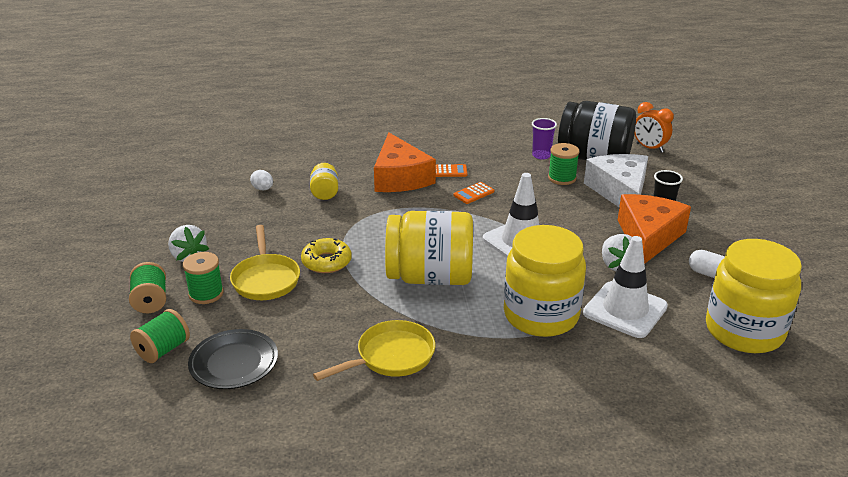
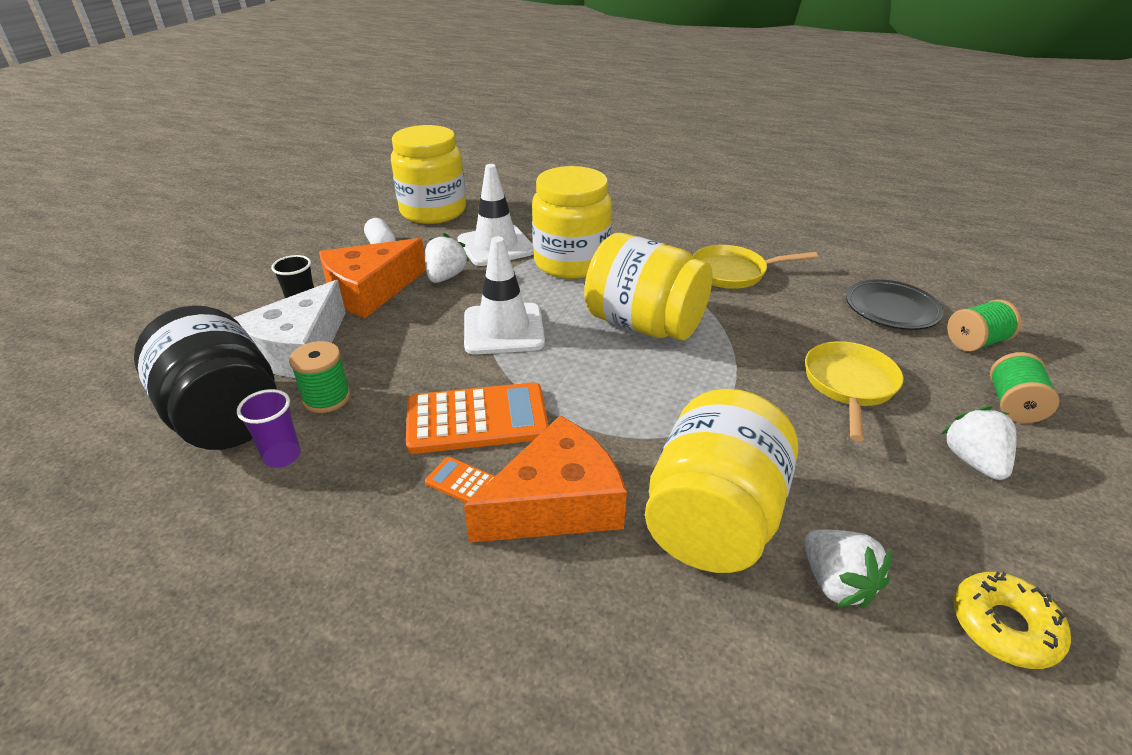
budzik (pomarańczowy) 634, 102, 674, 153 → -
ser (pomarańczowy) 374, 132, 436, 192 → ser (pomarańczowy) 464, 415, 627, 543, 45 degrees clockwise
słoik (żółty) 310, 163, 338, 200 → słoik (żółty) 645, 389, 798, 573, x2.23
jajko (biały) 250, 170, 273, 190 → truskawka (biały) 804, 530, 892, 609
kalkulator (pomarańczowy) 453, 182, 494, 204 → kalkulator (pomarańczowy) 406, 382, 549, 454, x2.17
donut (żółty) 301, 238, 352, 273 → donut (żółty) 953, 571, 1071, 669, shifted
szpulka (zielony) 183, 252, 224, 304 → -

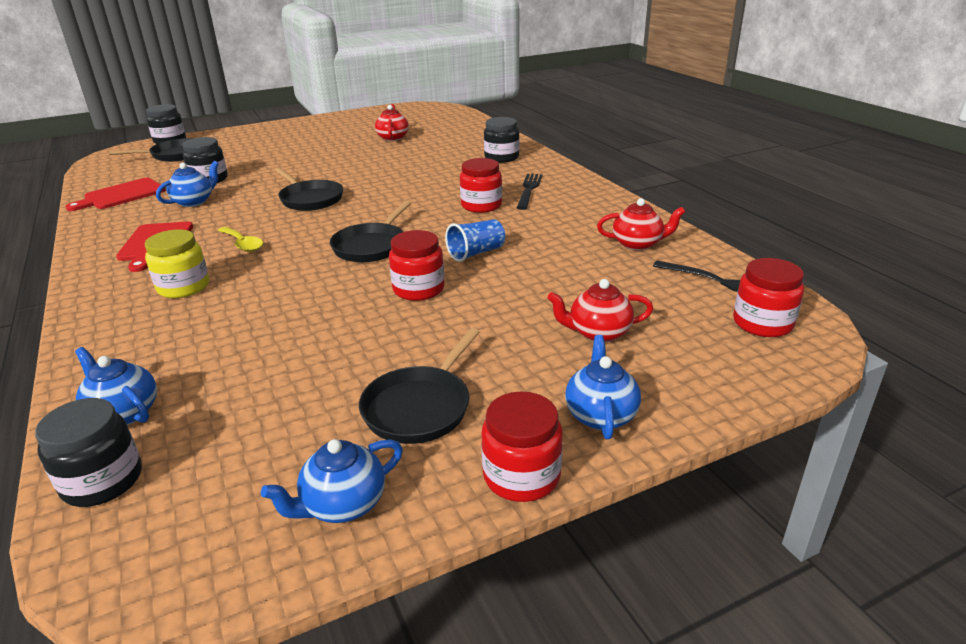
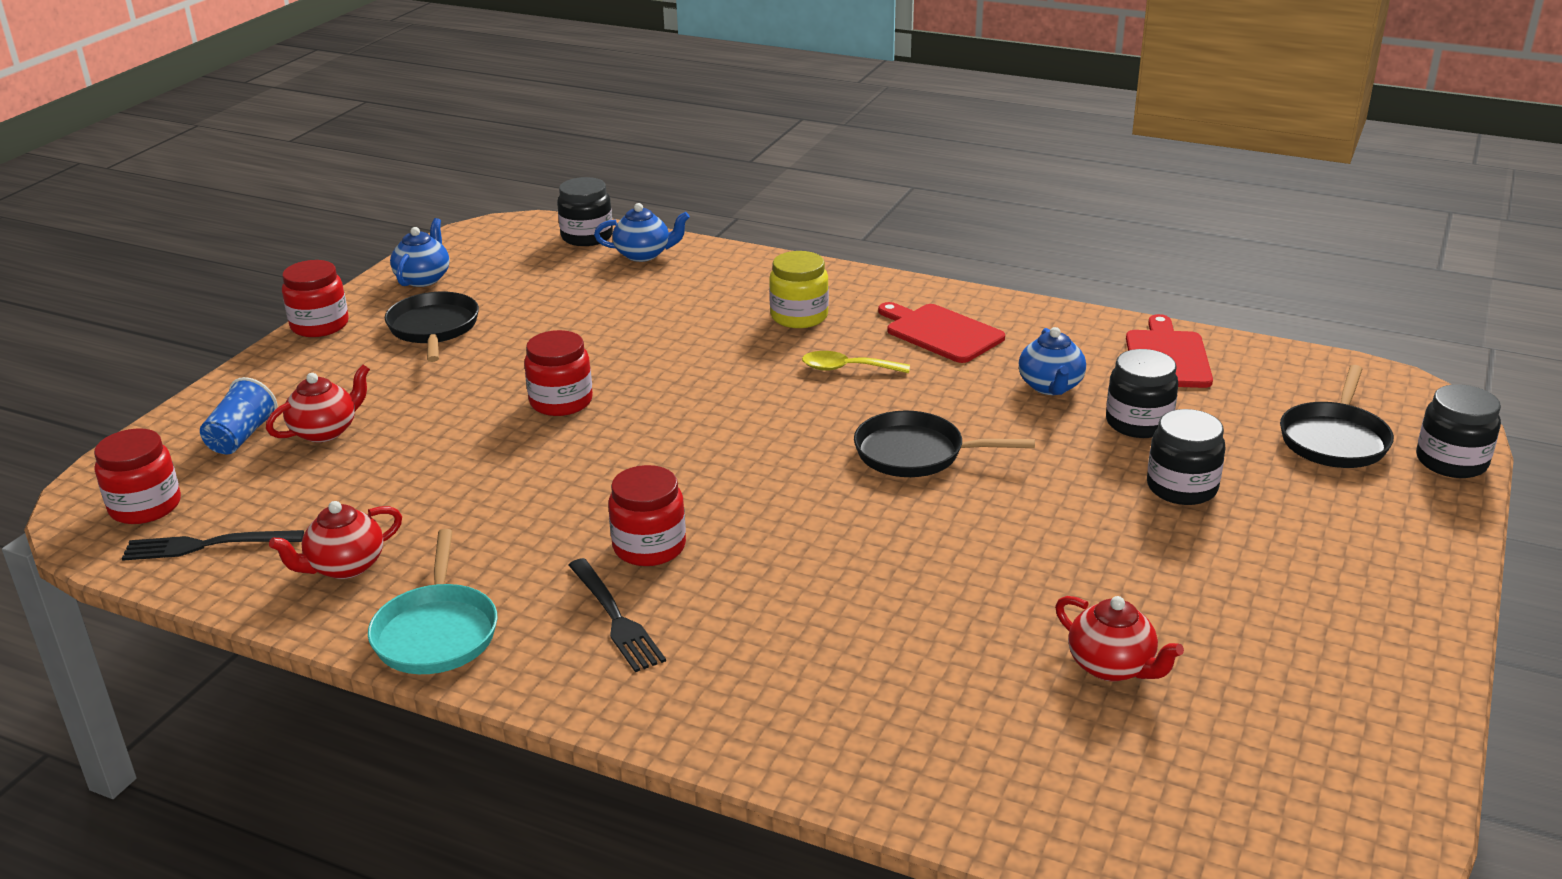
słoik (czarny) 484, 117, 520, 163 → słoik (czarny) 1147, 409, 1226, 505, shifted
patelnia (czarny) 330, 201, 411, 262 → -
szklanka (niebieski) 445, 219, 505, 262 → szklanka (niebieski) 200, 377, 278, 454, shifted
imbryk (niebieski) 565, 335, 641, 440 → -
- → patelnia (turkusowy) 368, 529, 497, 674

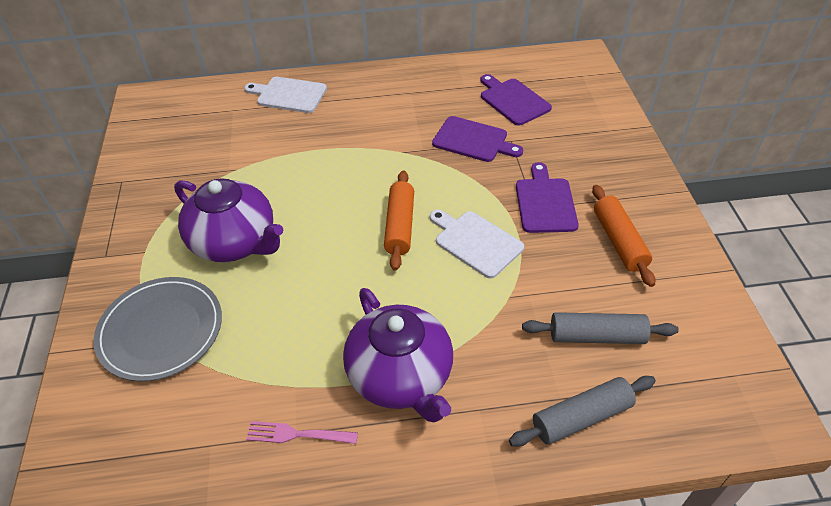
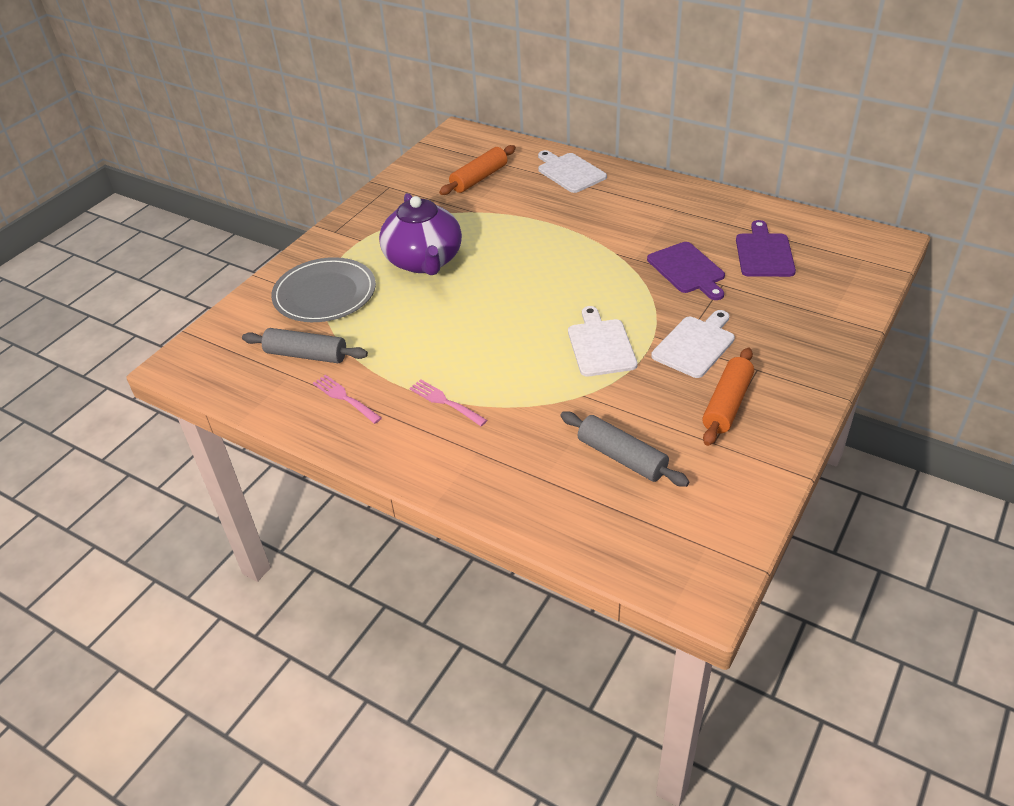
deska do krojenia (fioletowy) 516, 162, 579, 233 → deska do krojenia (biały) 651, 310, 735, 378
wałek do ciasta (pomarańczowy) 384, 170, 414, 271 → wałek do ciasta (pomarańczowy) 439, 145, 516, 195, shifted
imbryk (fioletowy) 343, 288, 453, 422 → widelec (różowy) 409, 379, 487, 426
wałek do ciasta (szary) 509, 376, 656, 447 → wałek do ciasta (szary) 242, 328, 368, 363, shifted

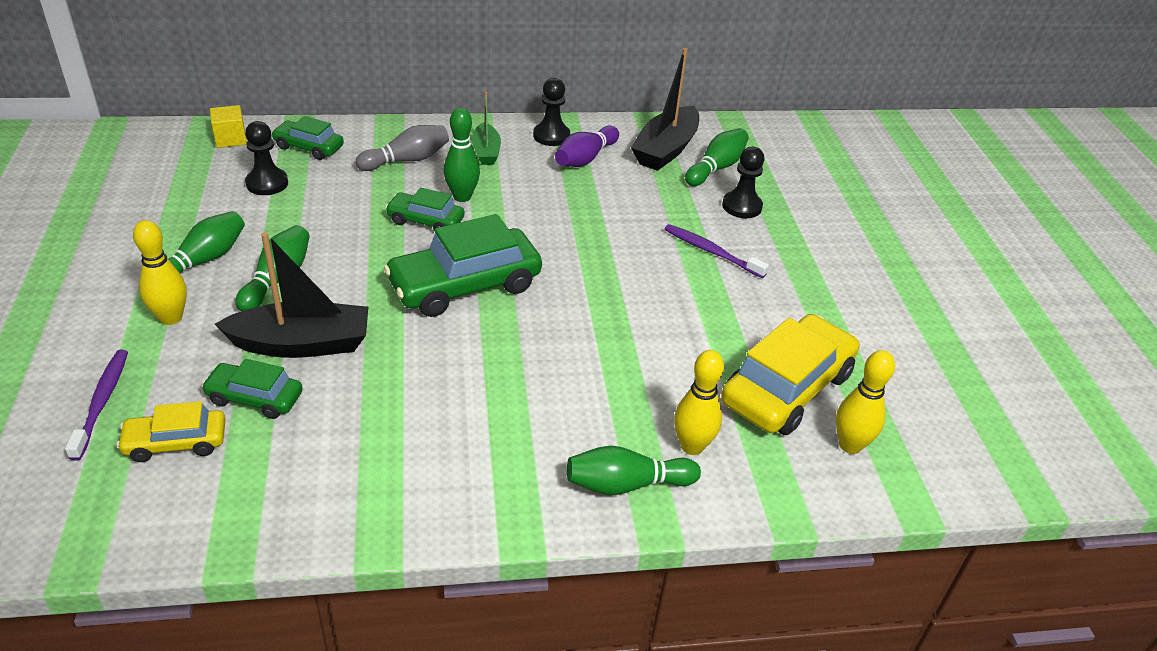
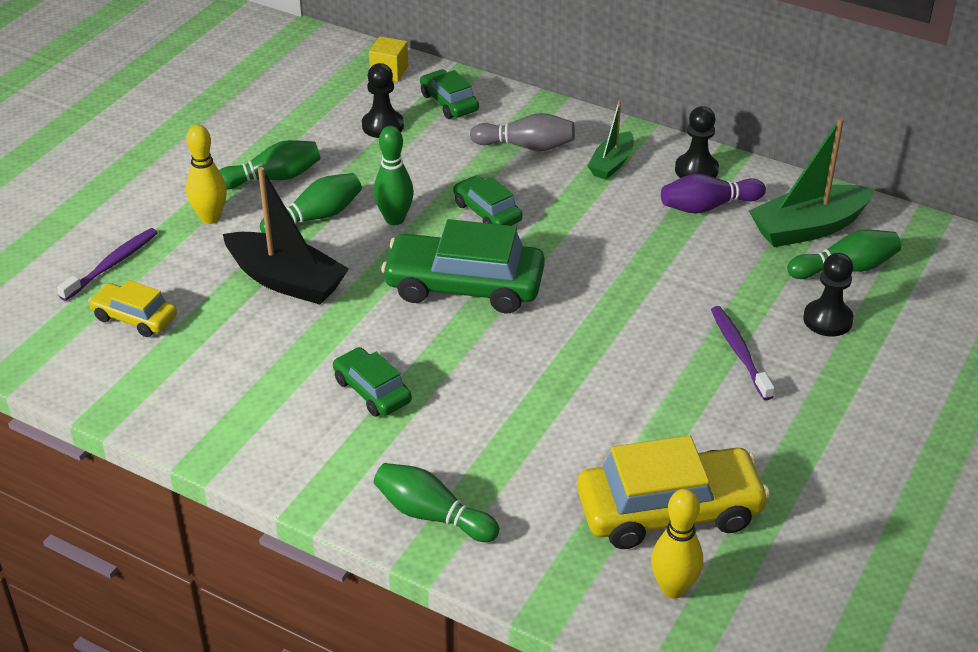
łódka (czarny) 631, 48, 699, 171 → łódka (zielony) 749, 118, 875, 247
kręgiel (zielony) 444, 108, 480, 202 → kręgiel (zielony) 373, 126, 414, 225, shifted
kręgiel (żółty) 674, 350, 724, 455 → -
samochód (zielony) 201, 359, 303, 419 → samochód (zielony) 333, 347, 412, 417, shifted

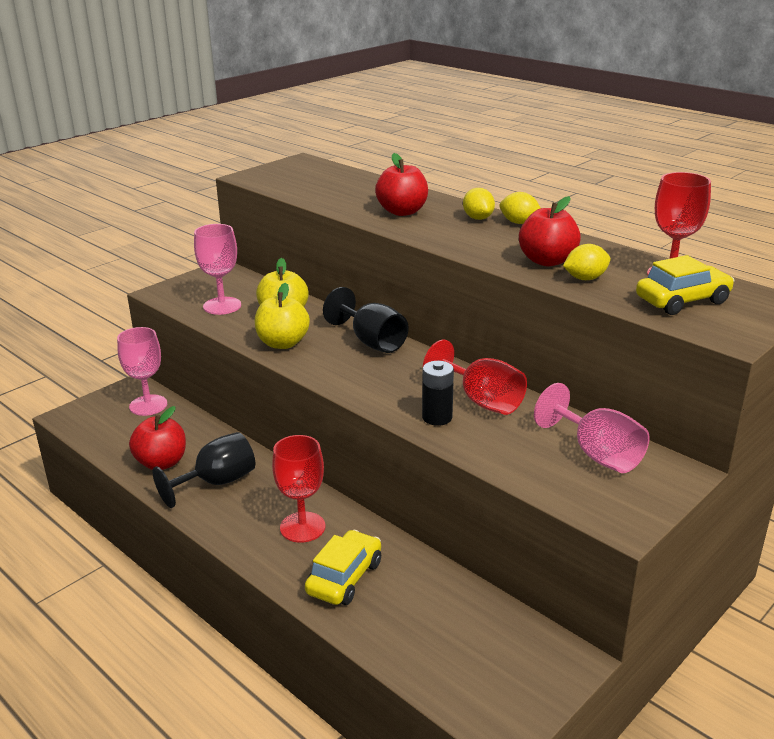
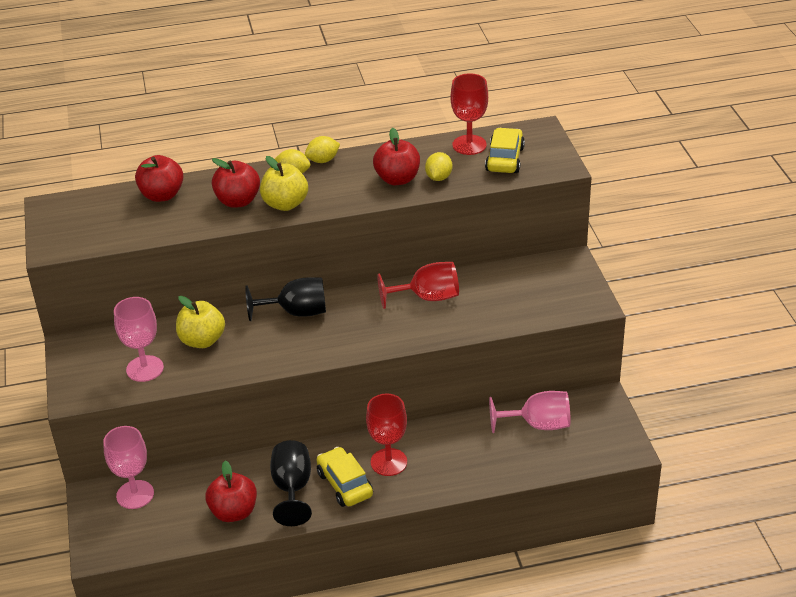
jabłko (żółty) 255, 283, 310, 349 → jabłko (żółty) 260, 156, 308, 211, shifted
bateria (czarny) 422, 361, 454, 426 → -
kielich (różowy) 534, 383, 650, 473 → kielich (różowy) 489, 391, 571, 433, shifted
samochód (żółty) 305, 530, 381, 605 → samochód (żółty) 317, 447, 373, 507, shifted
- → jabłko (czerwony) 135, 155, 183, 202

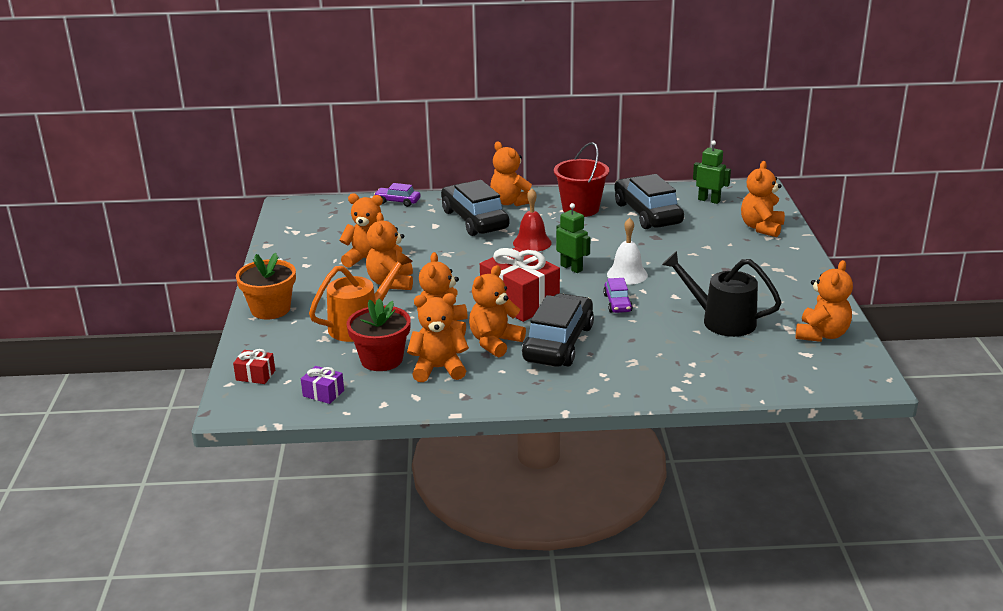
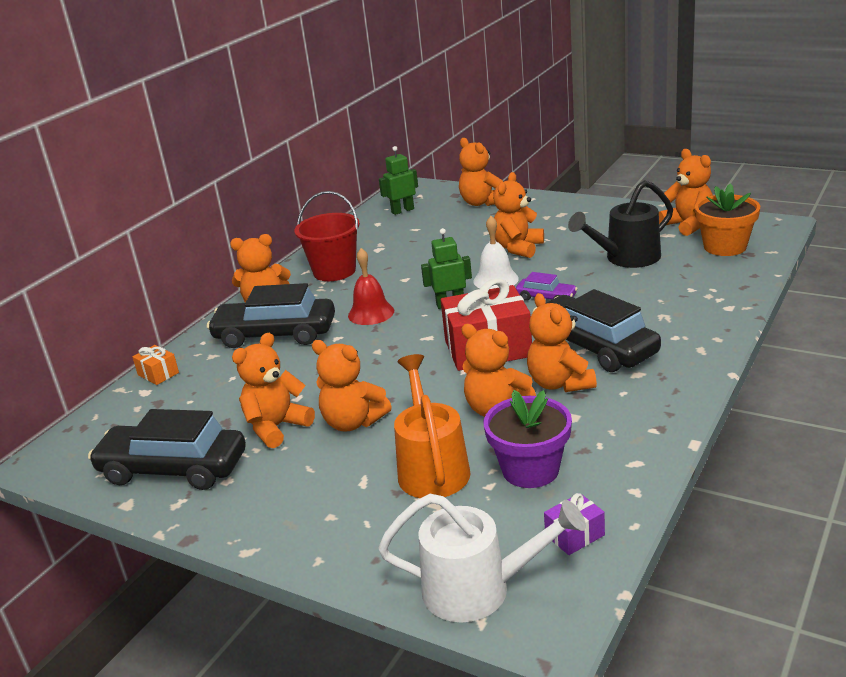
samochód (czarny) 614, 174, 684, 229 → samochód (czarny) 88, 409, 246, 490, shifted
samochód (fioletowy) 374, 183, 421, 207 → prezent (pomarańczowy) 132, 345, 179, 385
doniczka (pomarańczowy) 236, 253, 296, 319 → doniczka (pomarańczowy) 695, 184, 760, 256, shifted
miś (pomarańczowy) 407, 293, 469, 382 → miś (pomarańczowy) 493, 172, 544, 258, shifted
doniczka (czerwony) 347, 298, 411, 371 → doniczka (fioletowy) 484, 390, 572, 488
prezent (czerwony) 233, 349, 275, 384 → konewka (biały) 378, 494, 586, 623

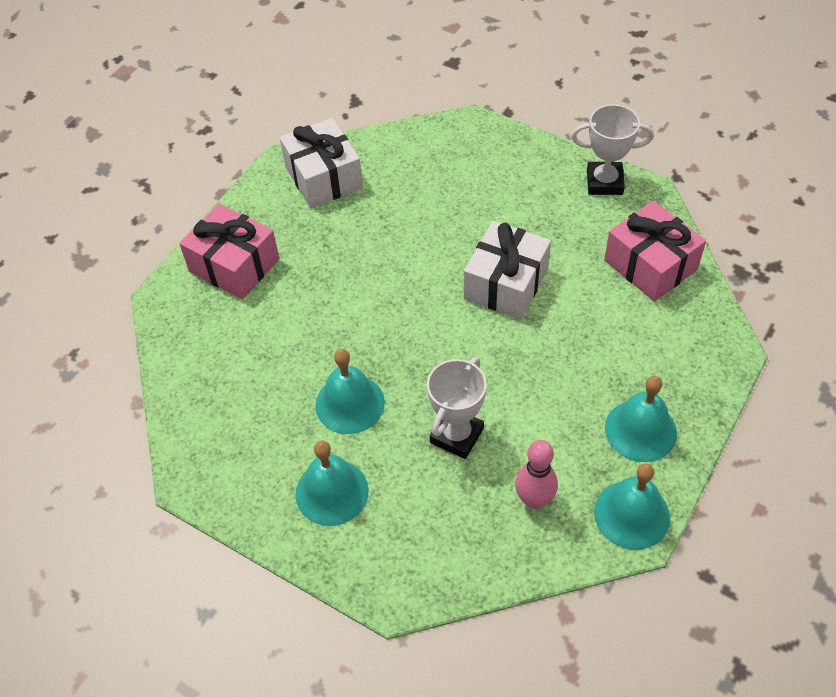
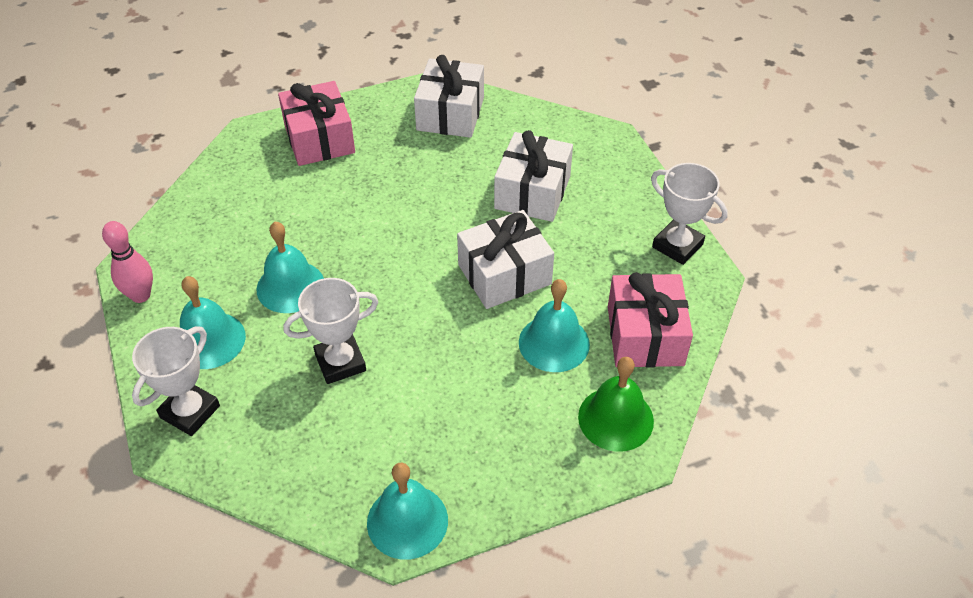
dzwonek (turkusowy) 605, 376, 677, 462 → dzwonek (turkusowy) 519, 279, 590, 372, shifted
kręgiel (różowy) 515, 440, 558, 509 → kręgiel (różowy) 102, 221, 153, 303, shifted
- → prezent (biały) 494, 130, 573, 222
- → puchar (biały) 132, 326, 220, 436
- → dzwonek (zielony) 578, 357, 654, 452

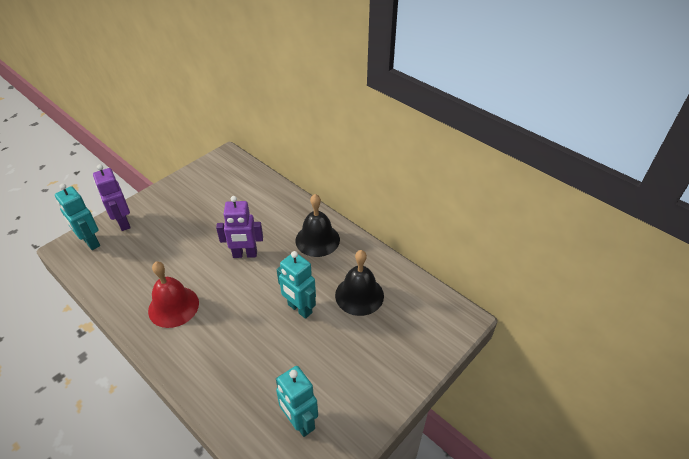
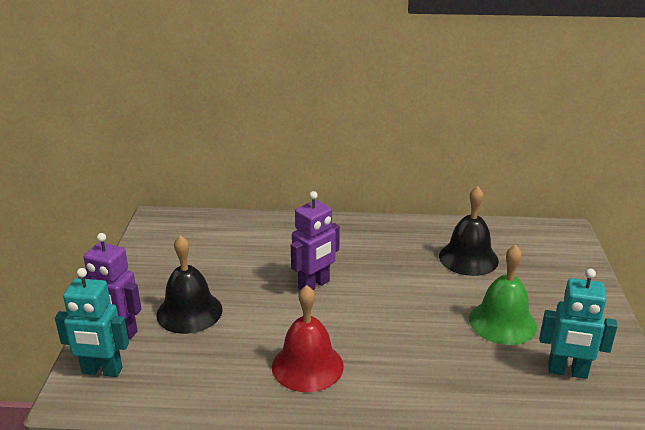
dzwonek (czarny) 295, 194, 340, 257 → dzwonek (czarny) 156, 235, 223, 334, shifted
robot (turkusowy) 277, 251, 316, 319 → -
- → dzwonek (zielony) 469, 245, 537, 345

